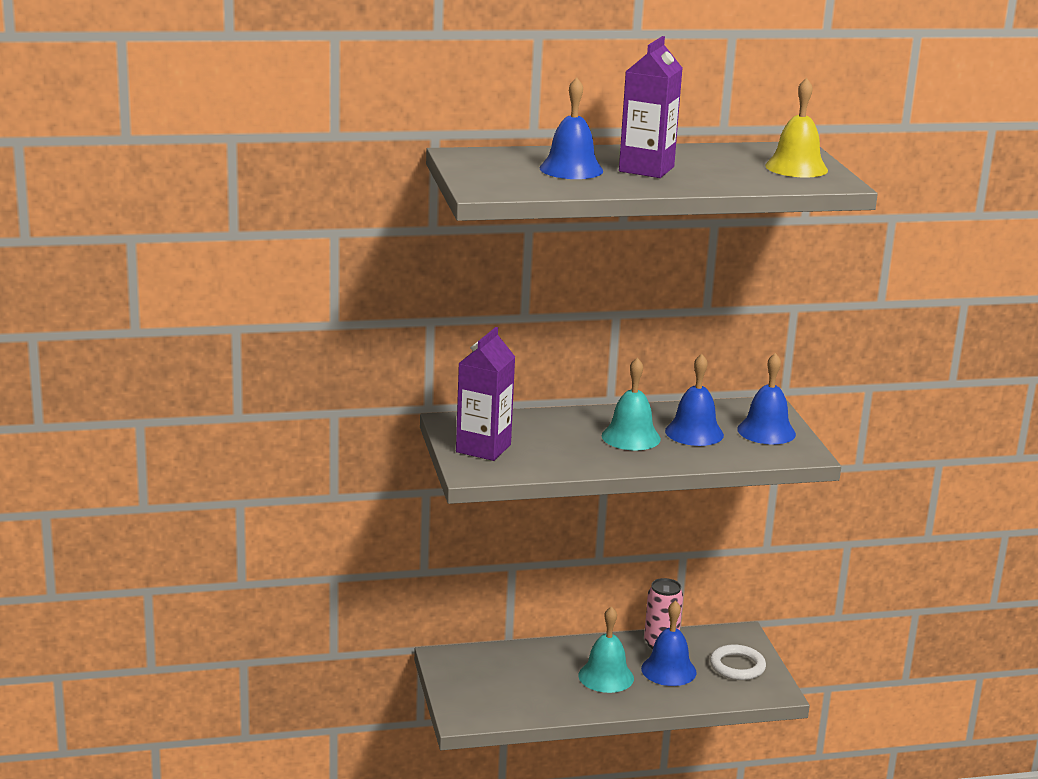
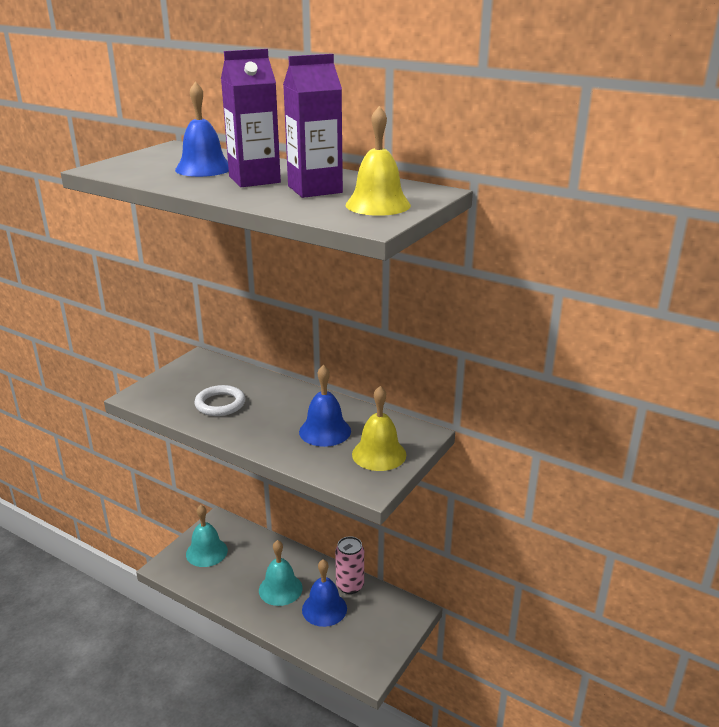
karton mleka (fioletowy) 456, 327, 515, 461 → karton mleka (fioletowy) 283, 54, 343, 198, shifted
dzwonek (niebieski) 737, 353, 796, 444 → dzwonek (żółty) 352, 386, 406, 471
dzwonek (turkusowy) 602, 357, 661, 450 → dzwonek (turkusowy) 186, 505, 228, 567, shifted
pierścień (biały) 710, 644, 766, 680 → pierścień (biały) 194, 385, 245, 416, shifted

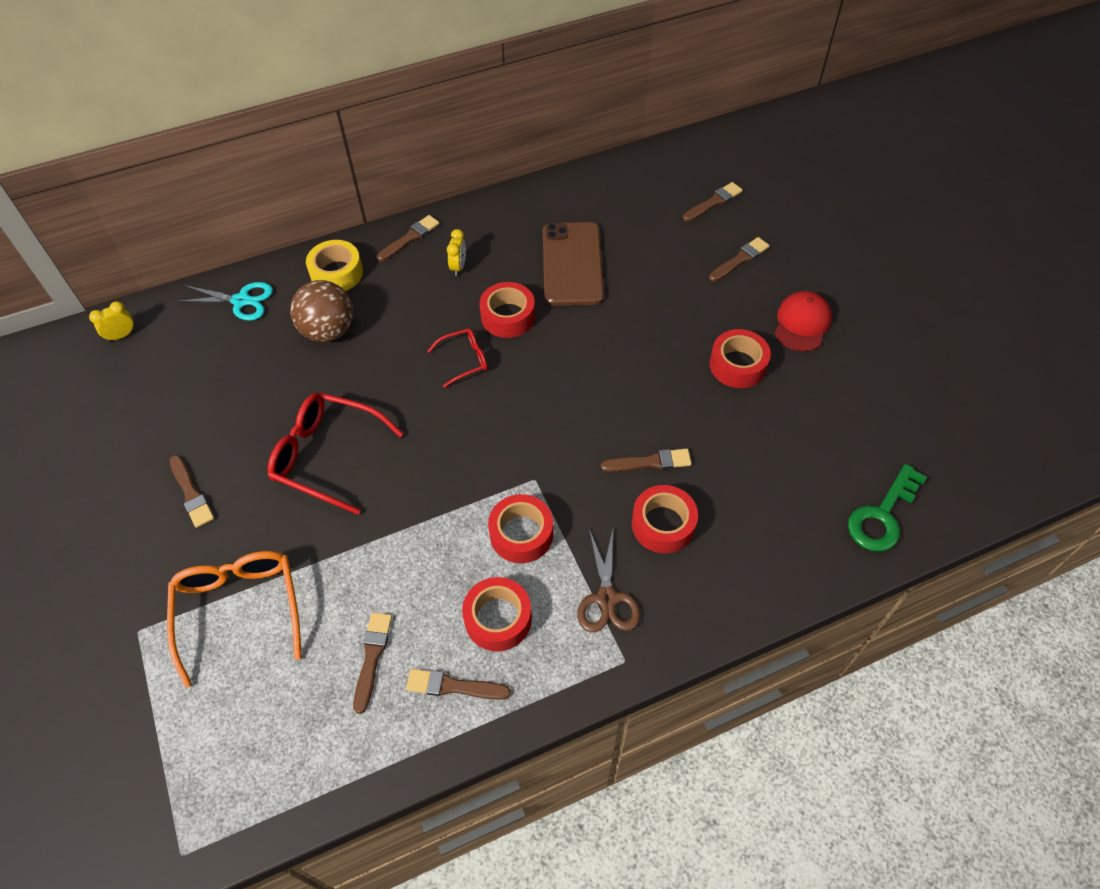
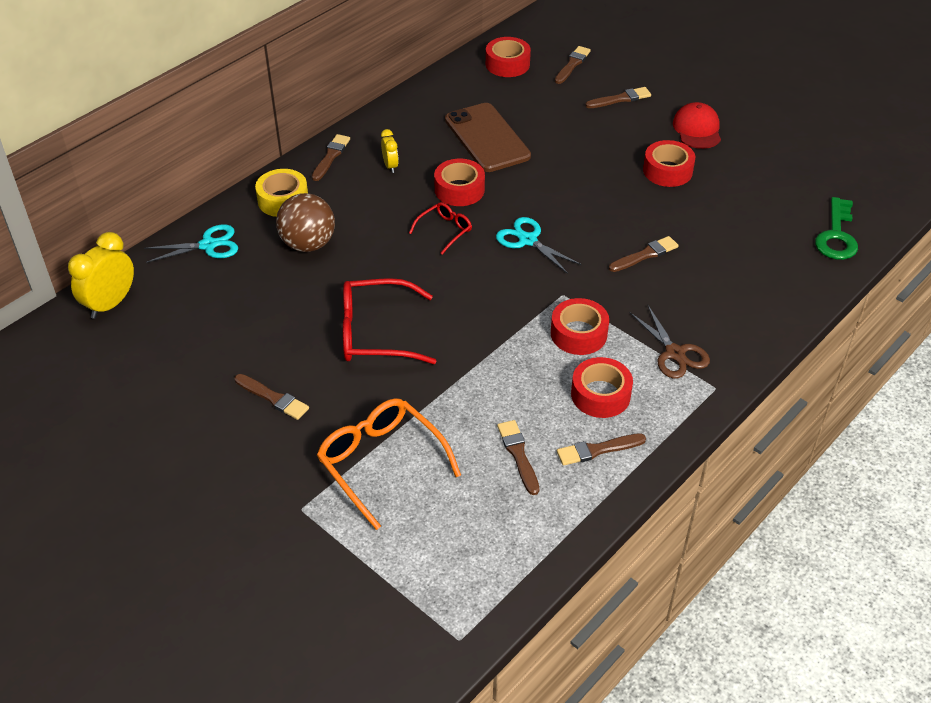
pędzel (brązowy) 709, 237, 770, 282 → pędzel (brązowy) 585, 87, 651, 108, 45 degrees clockwise
budzik (żółty) 89, 301, 135, 342 → budzik (żółty) 68, 232, 134, 319, x1.85
taśma klejąca (czerwony) 632, 485, 698, 553 → taśma klejąca (czerwony) 486, 37, 531, 77, shifted
- → nożyczki (turkusowy) 496, 217, 582, 274

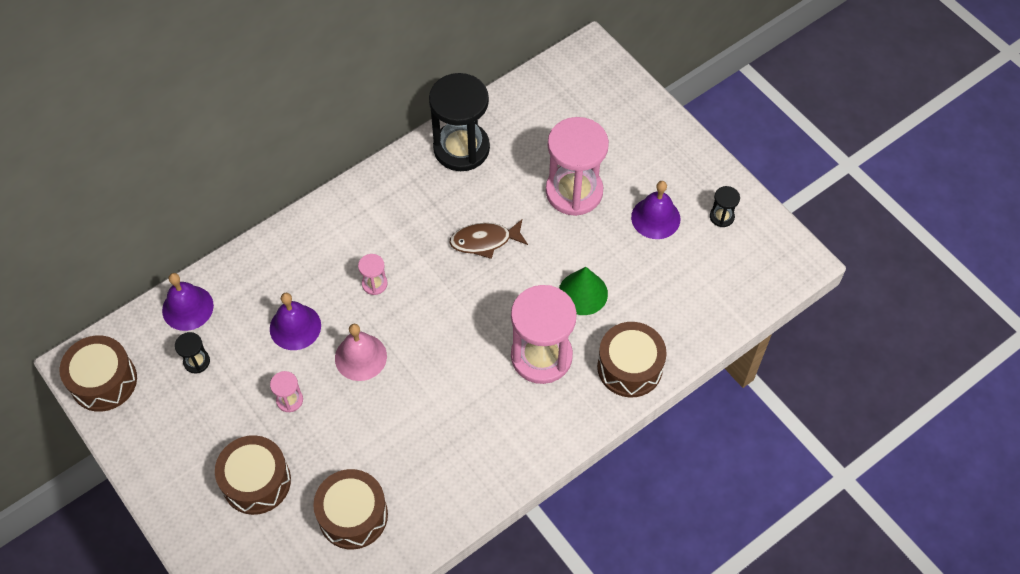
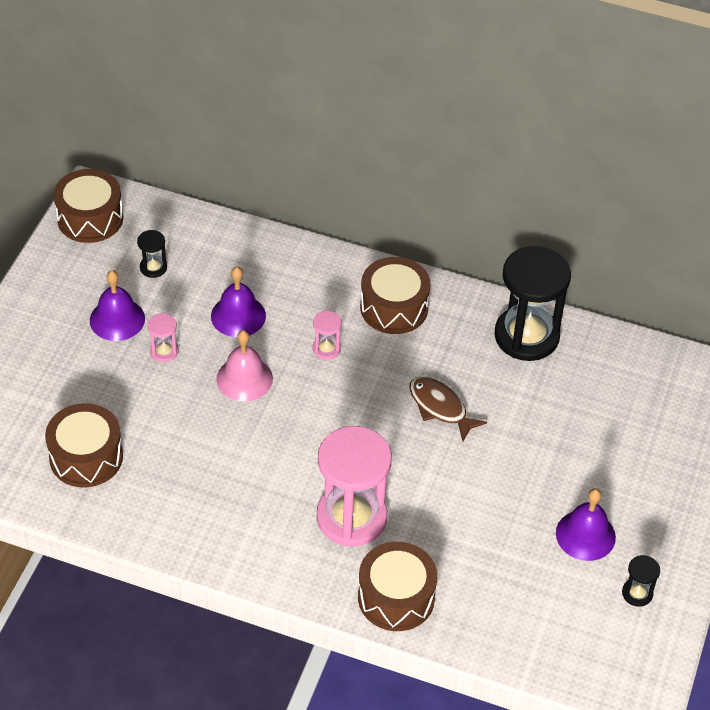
klepsydra (różowy) 546, 117, 609, 216 → -
stożek (zielony) 559, 267, 608, 315 → -
dzwonek (fioletowy) 162, 273, 214, 331 → dzwonek (fioletowy) 90, 270, 145, 341, shifted
bęben (brązowy) 215, 435, 291, 515 → bęben (brązowy) 360, 257, 431, 334, shifted

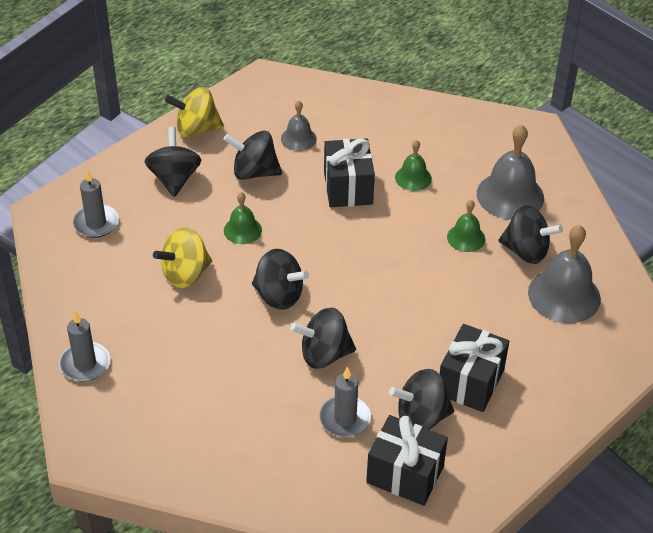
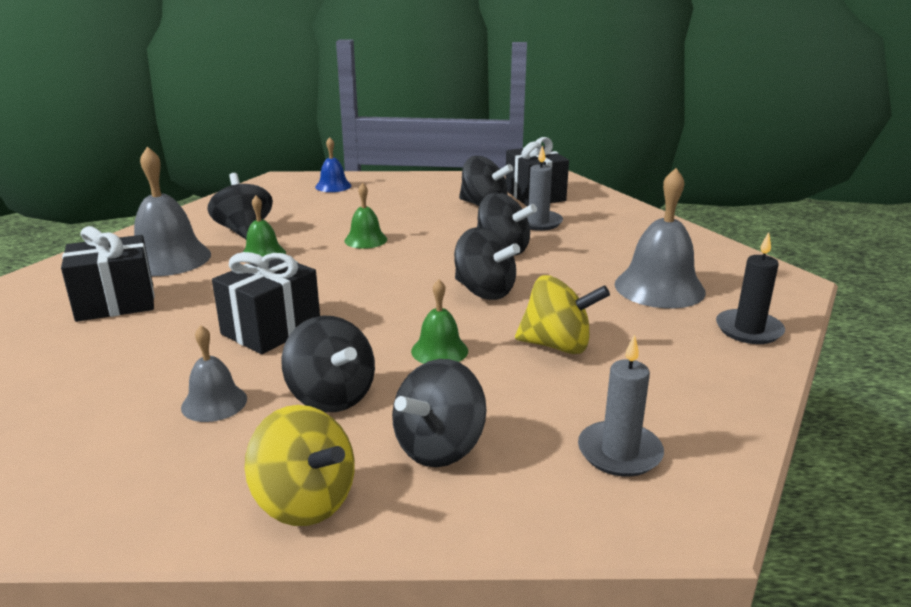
dzwonek (zielony) 395, 140, 432, 191 → dzwonek (zielony) 344, 183, 387, 249, shifted
dzwonek (szary) 528, 225, 601, 323 → dzwonek (szary) 615, 168, 706, 309, shifted
bączek (czarny) 252, 249, 309, 310 → bączek (czarny) 454, 227, 520, 300, 150 degrees clockwise
świeca (szary) 59, 311, 110, 381 → świeca (czarny) 716, 232, 785, 344
prezent (czarny) 440, 324, 509, 412 → prezent (czarny) 61, 226, 154, 322, shifted
- → dzwonek (niebieski) 315, 137, 351, 192

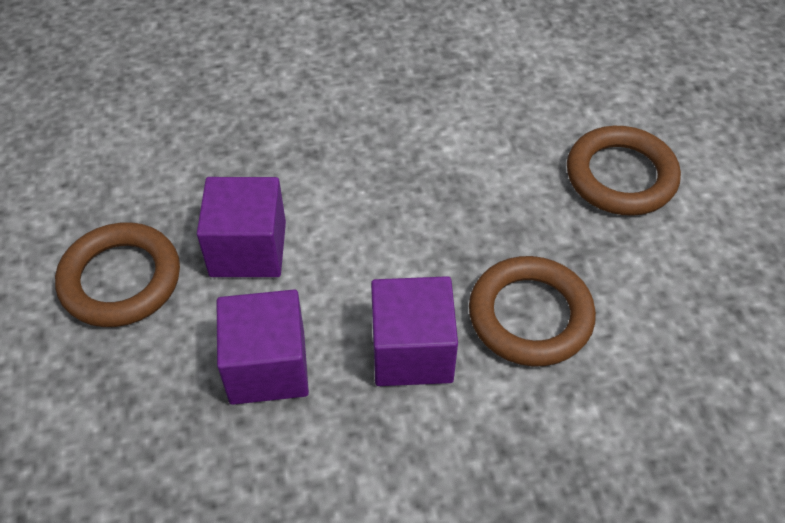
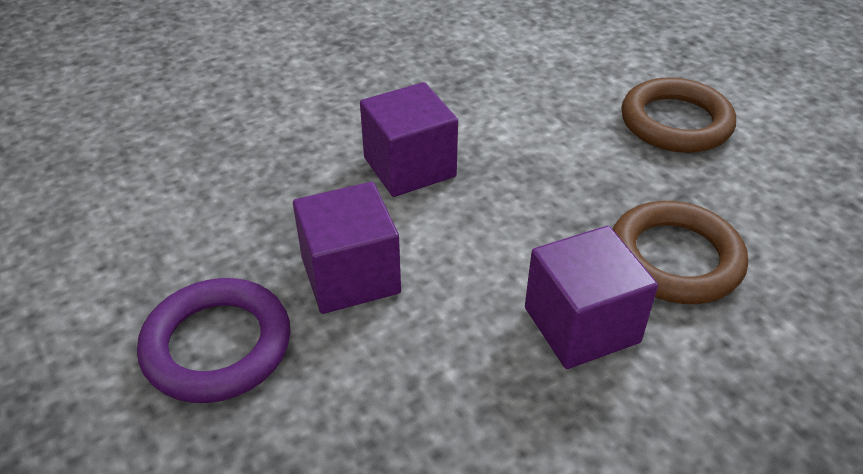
pierścień (brązowy) 55, 222, 180, 327 → pierścień (fioletowy) 137, 278, 291, 403
sześcian (fioletowy) 217, 290, 309, 405 → sześcian (fioletowy) 360, 82, 458, 197, shifted

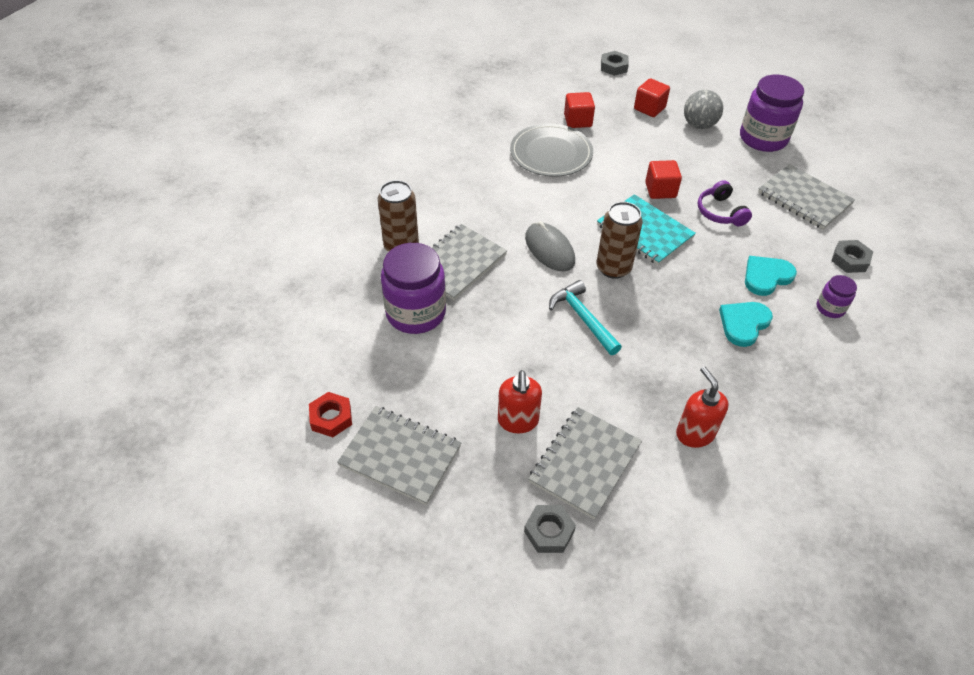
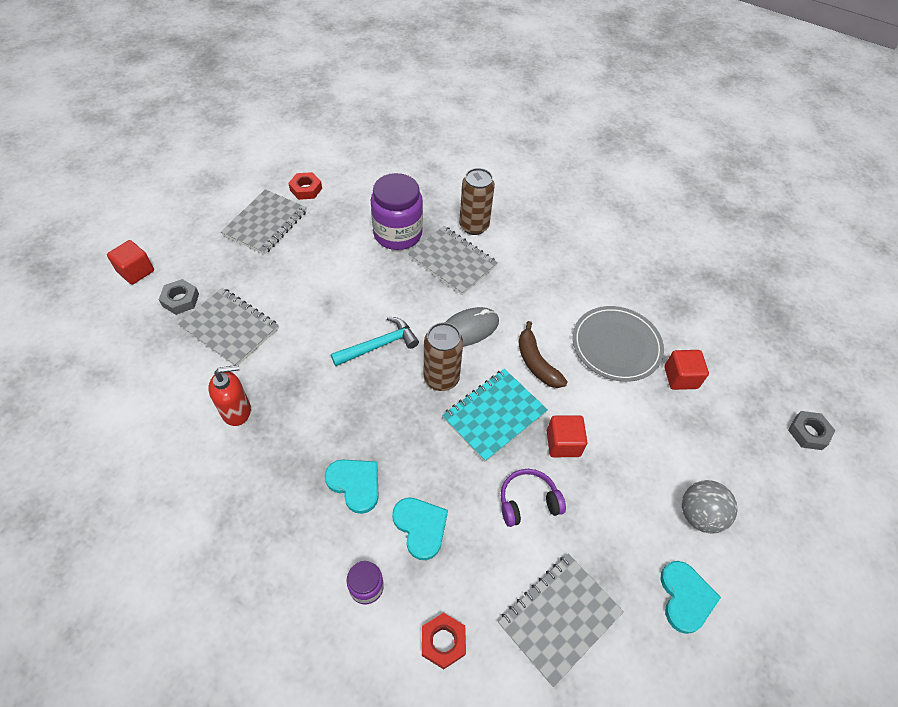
słoik (fioletowy) 740, 75, 804, 152 → serce (turkusowy) 660, 561, 721, 634
sześcian (czerwony) 634, 78, 670, 117 → sześcian (czerwony) 107, 240, 154, 285, shifted
nakrętka (szary) 832, 240, 873, 273 → nakrętka (czerwony) 422, 613, 466, 669
dozownik mydła (czerwony) 498, 370, 542, 433 → -
- → banan (brązowy) 518, 321, 567, 388

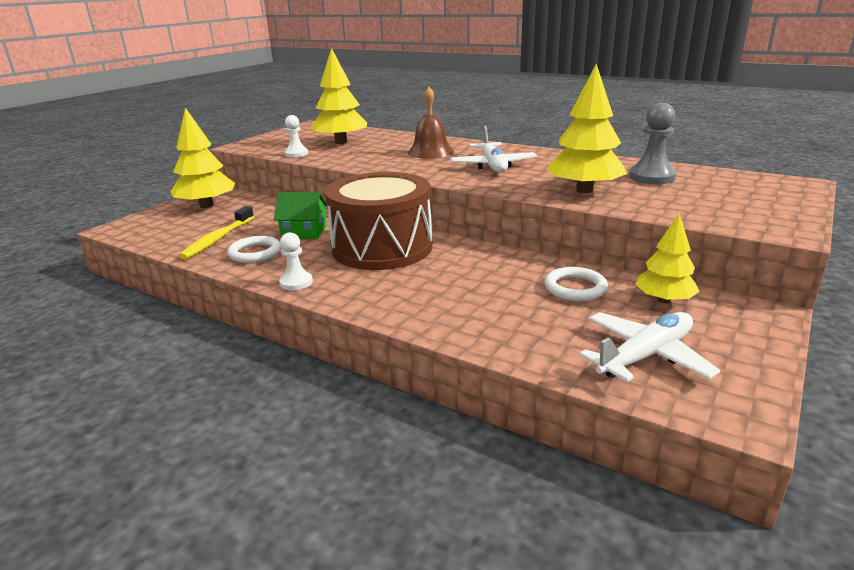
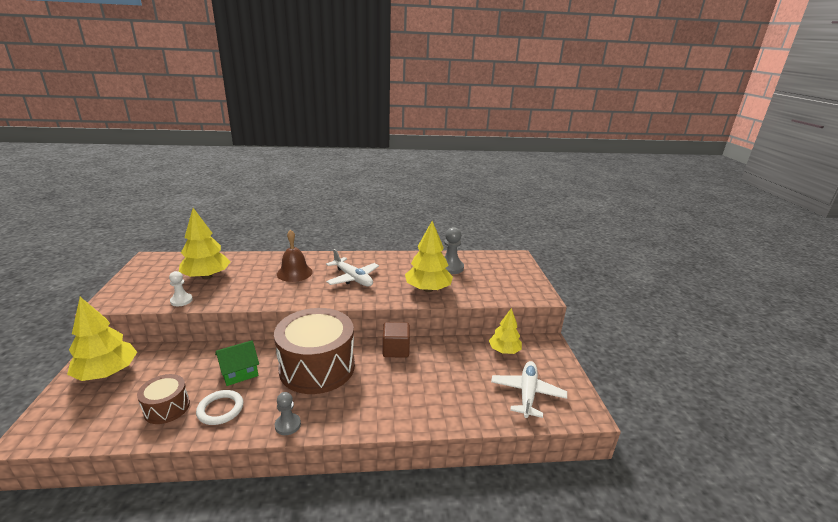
szczoteczka do zębów (żółty) 179, 206, 254, 259 → bęben (brązowy) 137, 374, 190, 424
pionek (biały) 279, 232, 313, 290 → pionek (szary) 275, 392, 301, 435
pierścień (biały) 544, 267, 608, 301 → -
- → sześcian (brązowy) 383, 322, 410, 358

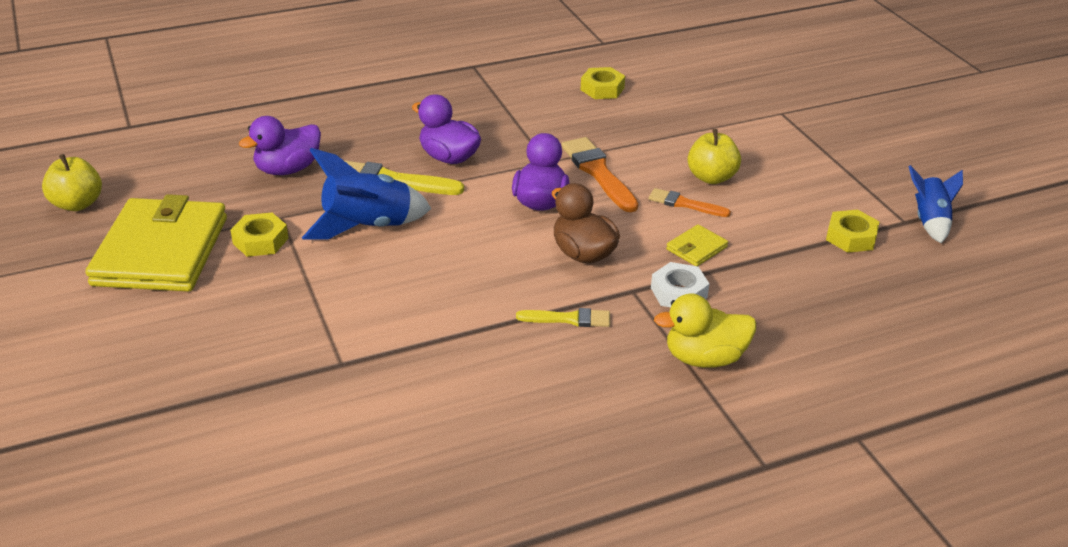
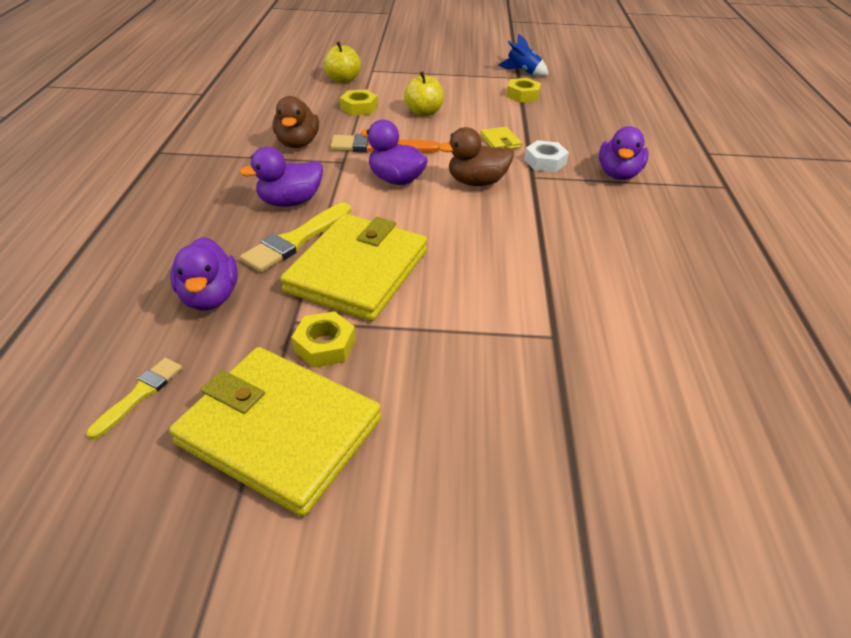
nakrętka (żółty) 581, 67, 625, 99 → nakrętka (żółty) 340, 90, 378, 116, shifted
rakieta (niebieski) 302, 148, 431, 239 → portfel (żółty) 280, 214, 427, 321
jabłko (żółty) 42, 154, 102, 211 → jabłko (żółty) 324, 41, 361, 83, shifted
pędzel (pomarańczowy) 649, 188, 731, 217 → -
kaczka (żółty) 654, 294, 756, 368 → kaczka (fioletowy) 599, 126, 649, 180
pędzel (żółty) 516, 308, 610, 327 → pędzel (żółty) 86, 358, 182, 439, shifted
- → kaczka (brązowy) 273, 96, 319, 148

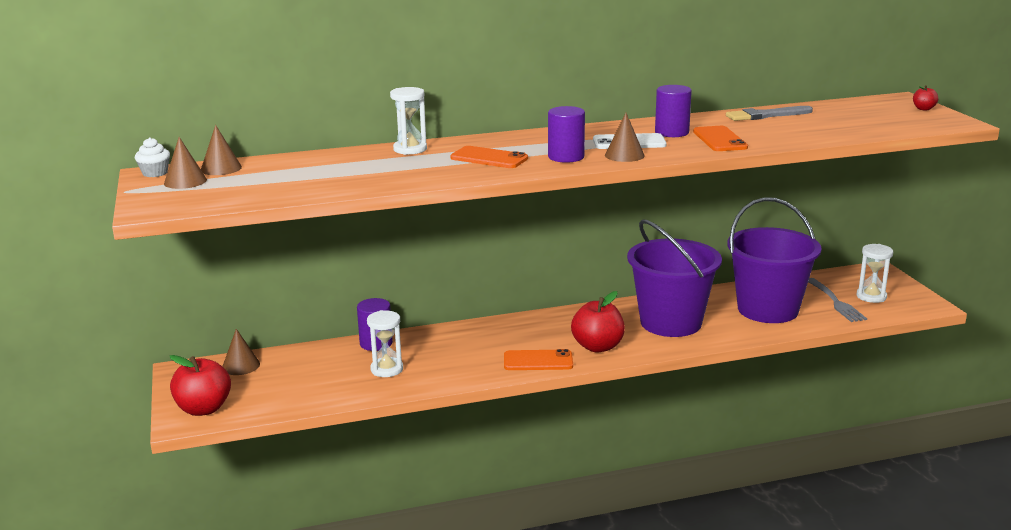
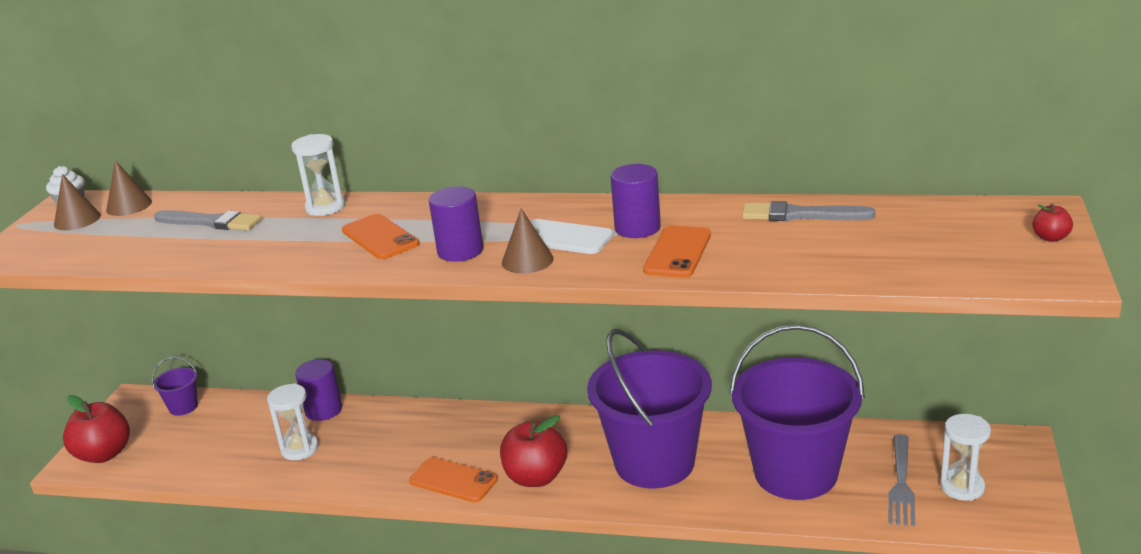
stożek (brązowy) 222, 329, 260, 375 → wiadro (fioletowy) 152, 357, 198, 416
- → pędzel (szary) 154, 210, 262, 230

